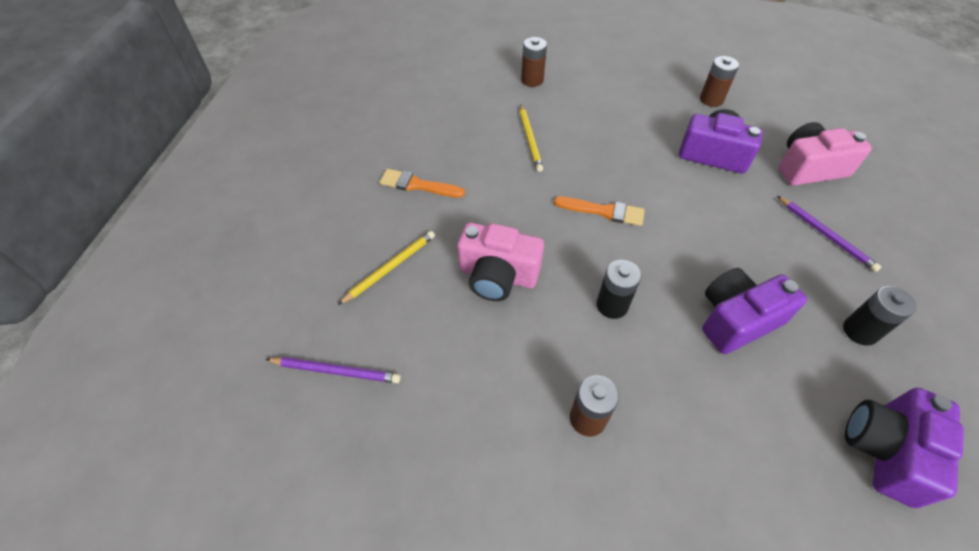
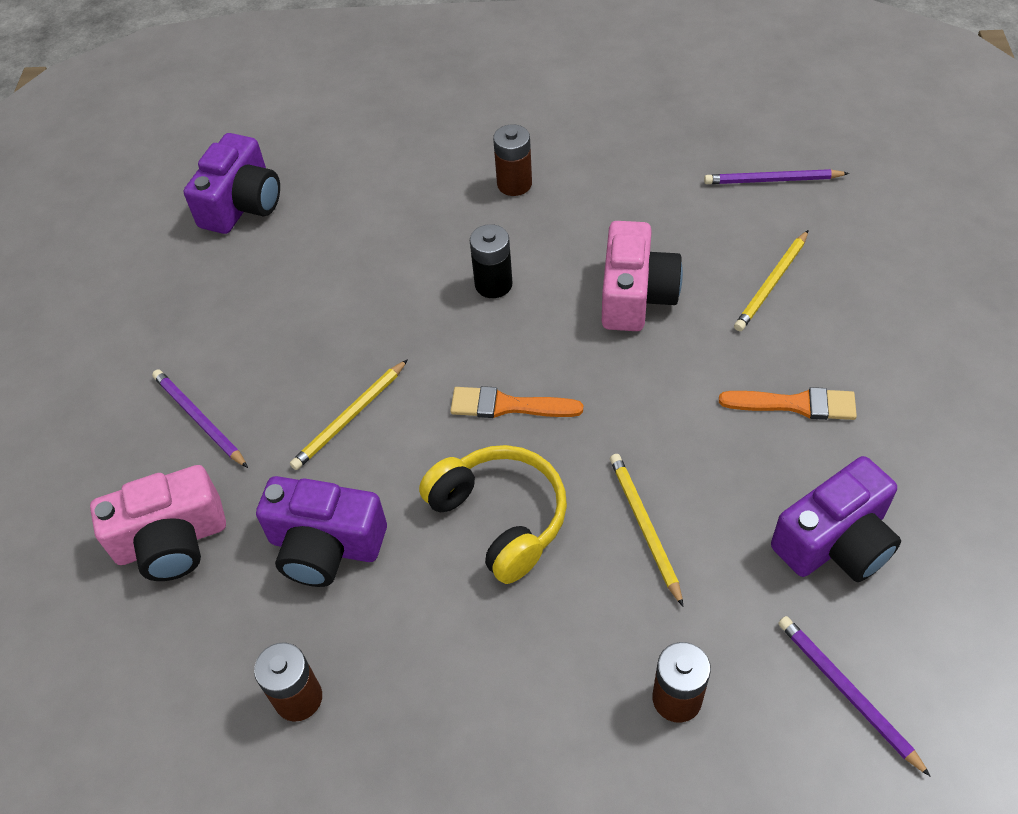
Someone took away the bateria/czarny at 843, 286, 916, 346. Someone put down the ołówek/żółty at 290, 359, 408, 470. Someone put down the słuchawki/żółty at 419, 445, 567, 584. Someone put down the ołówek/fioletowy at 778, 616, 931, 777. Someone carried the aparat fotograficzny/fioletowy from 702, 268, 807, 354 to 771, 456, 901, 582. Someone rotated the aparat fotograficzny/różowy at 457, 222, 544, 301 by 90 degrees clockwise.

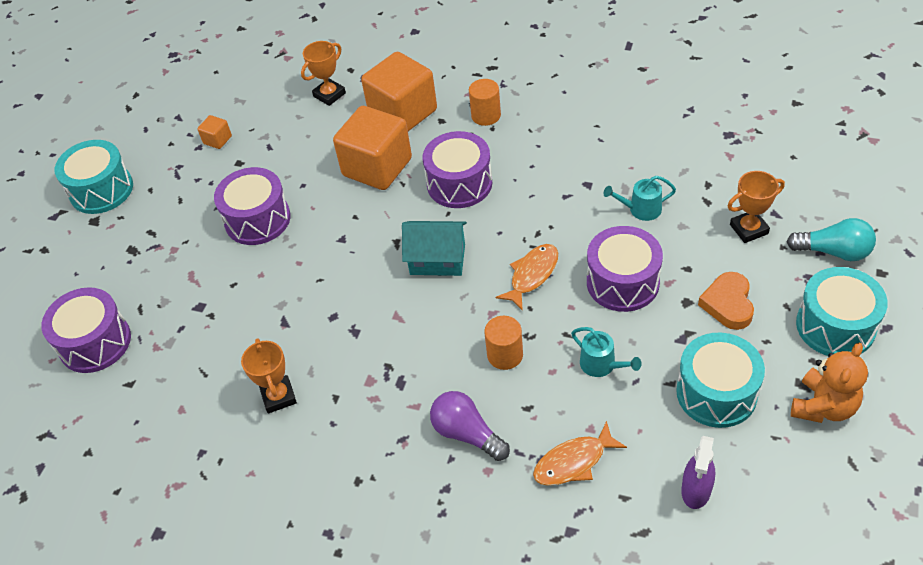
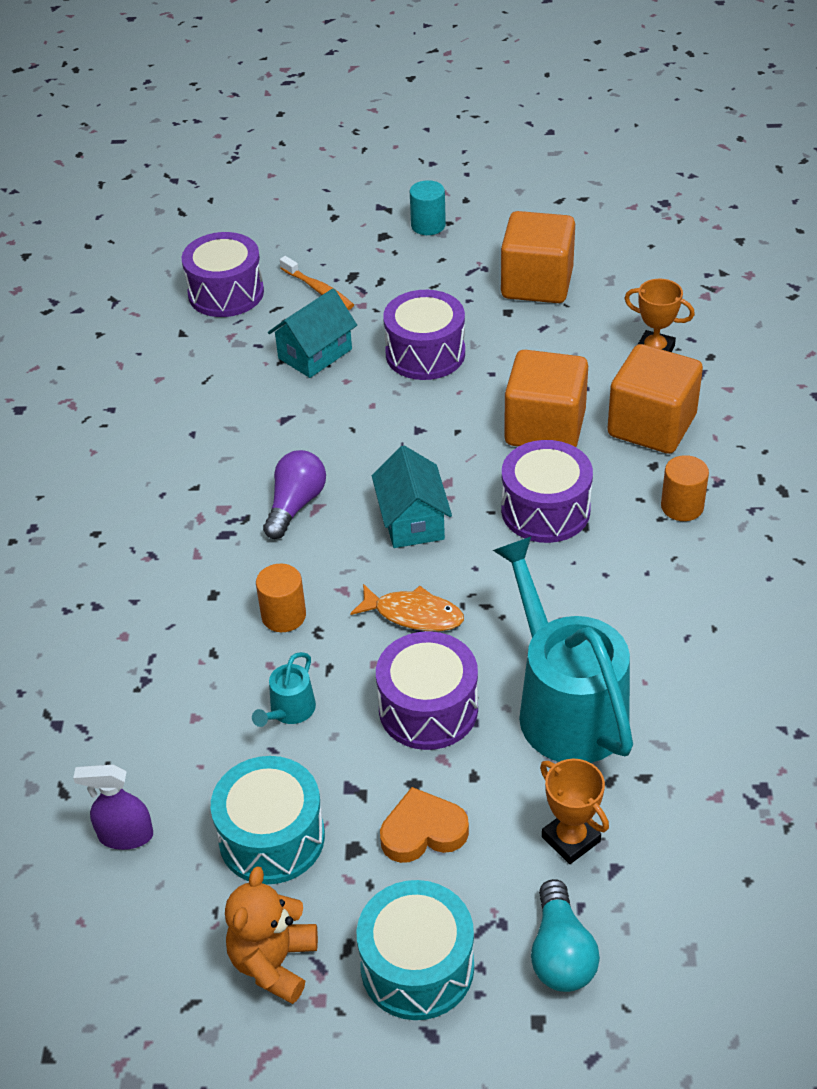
Someone took away the puchar/pomarańczowy at 241, 338, 297, 414. Someone took away the ryba/pomarańczowy at 533, 421, 627, 486. Someone put down the domek/turkusowy at 268, 289, 357, 378. Someone put down the szczoteczka do zębów/pomarańczowy at 280, 256, 354, 310. Someone carried the żarówka/fioletowy from 430, 391, 510, 461 to 263, 450, 326, 539. Someone swapped the bęben/turkusowy at 55, 140, 133, 214 for the walec/turkusowy at 410, 180, 446, 235. Someone rotated the miś/pomarańczowy at 791, 343, 868, 423 by 90 degrees clockwise. Someone scaled the sześcian/pomarańczowy at 197, 115, 232, 149 by 2.35. Someone scaled the konewka/turkusowy at 603, 176, 676, 221 by 2.39.

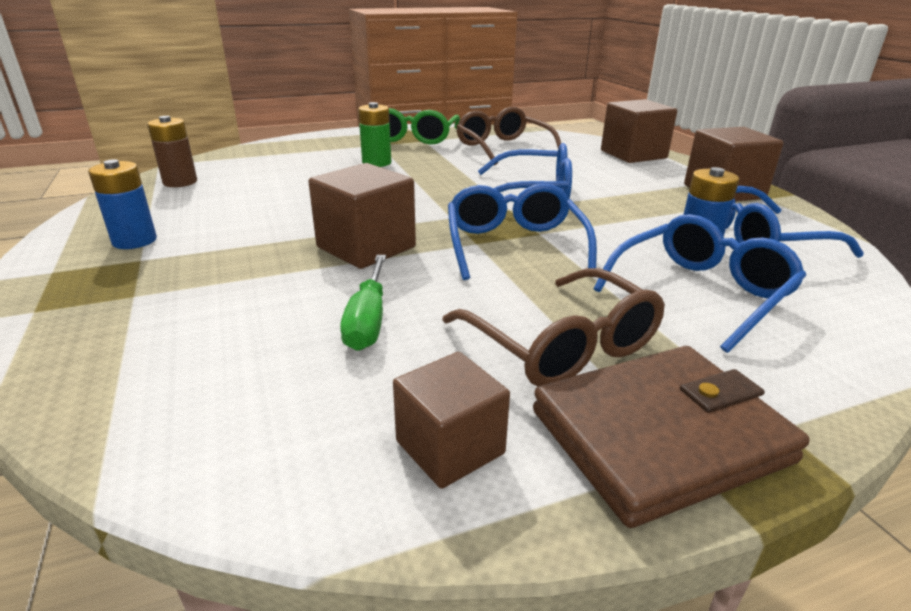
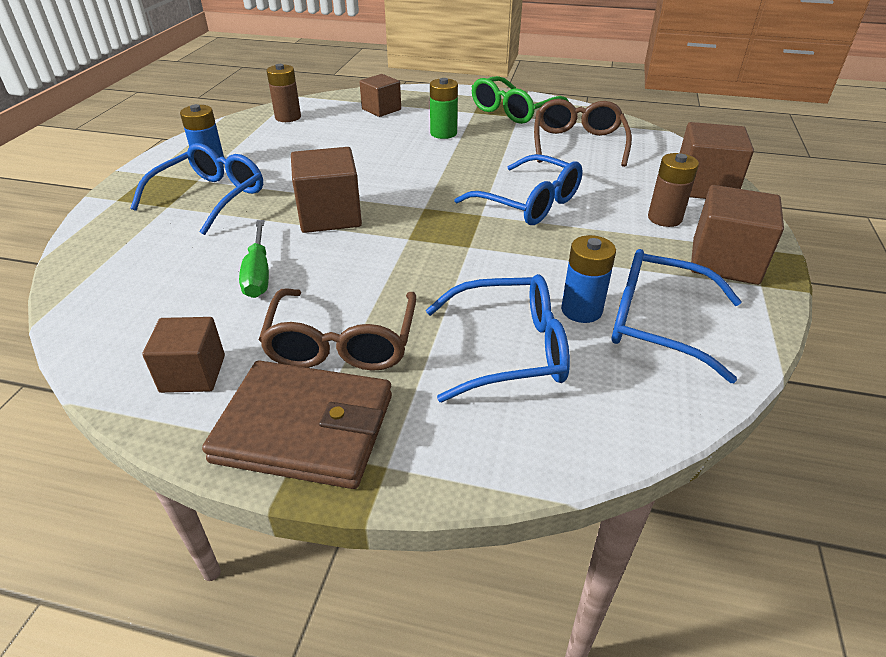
Someone put down the sześcian/brązowy at 360, 74, 401, 117. Someone put down the bateria/brązowy at 648, 153, 699, 227. Someone carried the okulary/niebieski from 448, 184, 597, 280 to 131, 143, 263, 235. Someone rotated the śrubokręt/zielony at 340, 255, 386, 351 by 45 degrees counterclockwise.

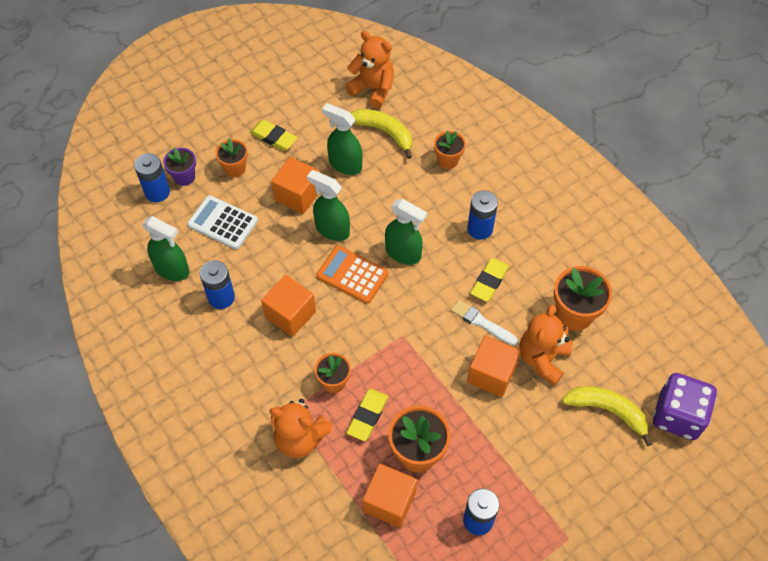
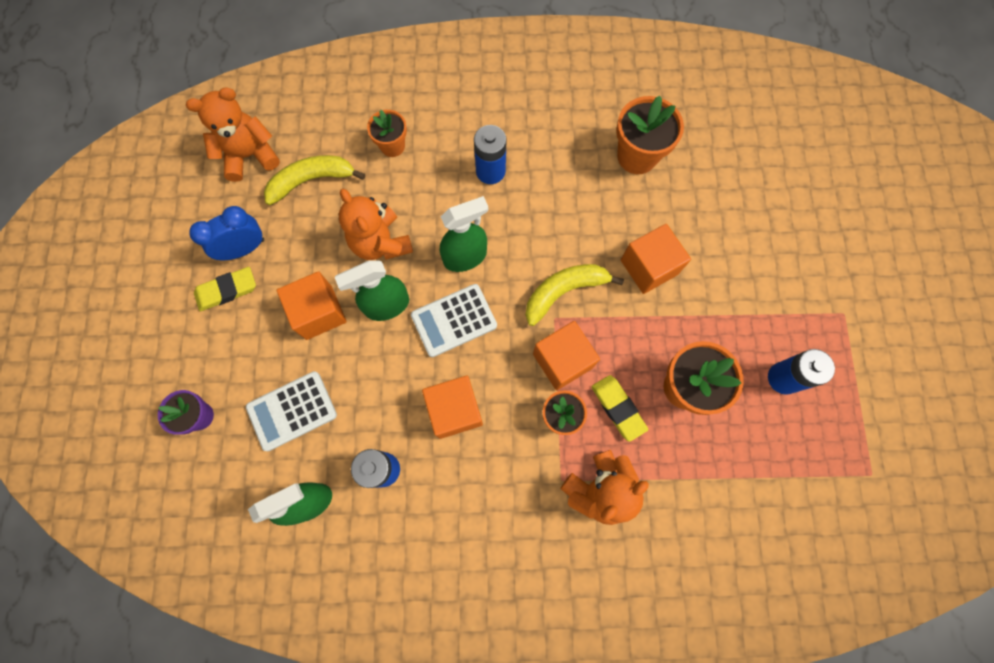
Someone took away the bateria/niebieski at 134, 153, 170, 202. Someone took away the doniczka/pomarańczowy at 215, 139, 248, 177. Someone took away the spryskiwacz/zielony at 322, 103, 363, 175. Someone took away the pędzel/biały at 451, 299, 518, 346. Someone took away the gumka do mazania/żółty at 470, 258, 509, 302. Someone took away the kostka do gry/fioletowy at 653, 373, 717, 440. Someone put down the budzik/niebieski at 189, 206, 264, 260. Someone carried the sześcian/pomarańczowy from 362, 464, 417, 528 to 533, 321, 600, 390. Someone carried the miś/pomarańczowy from 519, 305, 572, 386 to 339, 189, 413, 260. Someone carried the banan/żółty from 562, 386, 652, 446 to 525, 264, 624, 326. Someone repainted the kalkulator/pomarańczowy at 316, 245, 389, 304, which became the kalkulator/biały at 411, 284, 497, 357.

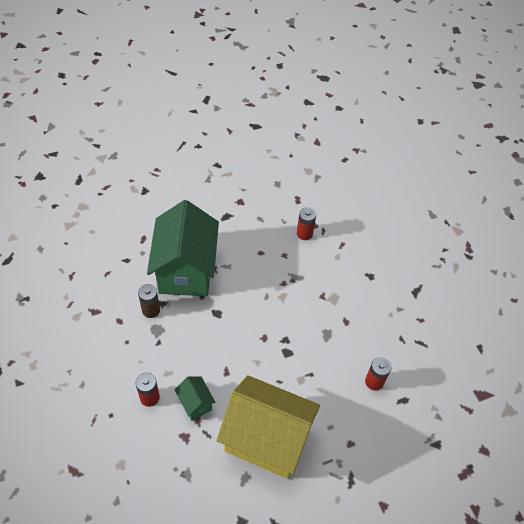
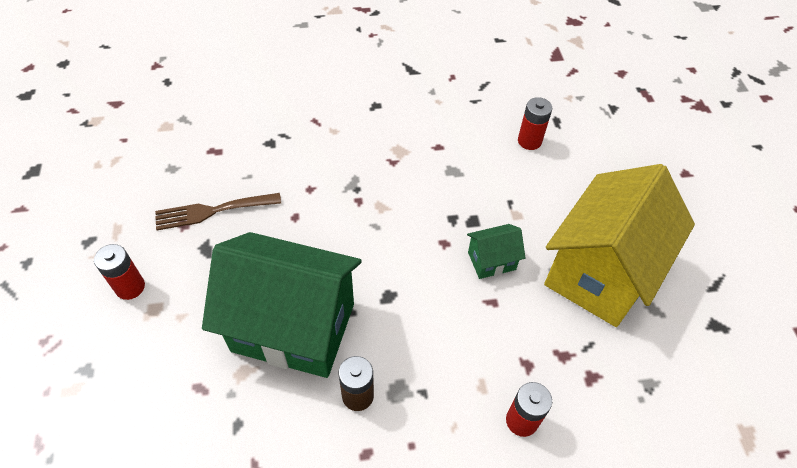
Someone put down the widelec/brązowy at 155, 193, 281, 230. Someone carried the domek/zielony from 175, 376, 216, 420 to 467, 224, 526, 279. Someone carried the bateria/czerwony from 297, 207, 316, 240 to 94, 244, 145, 300.

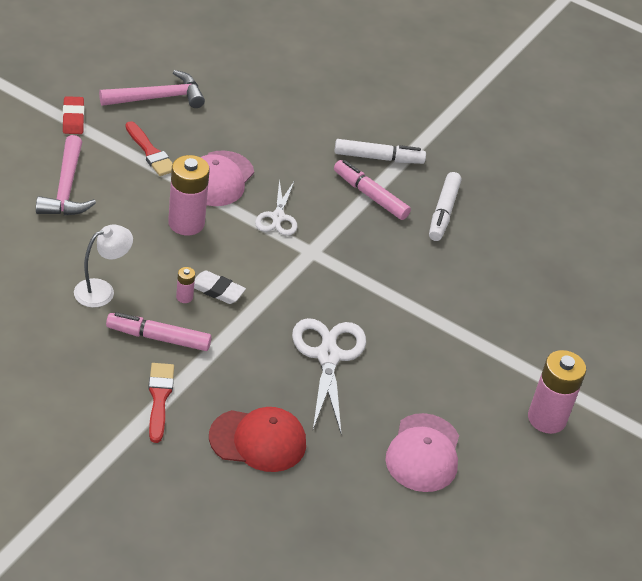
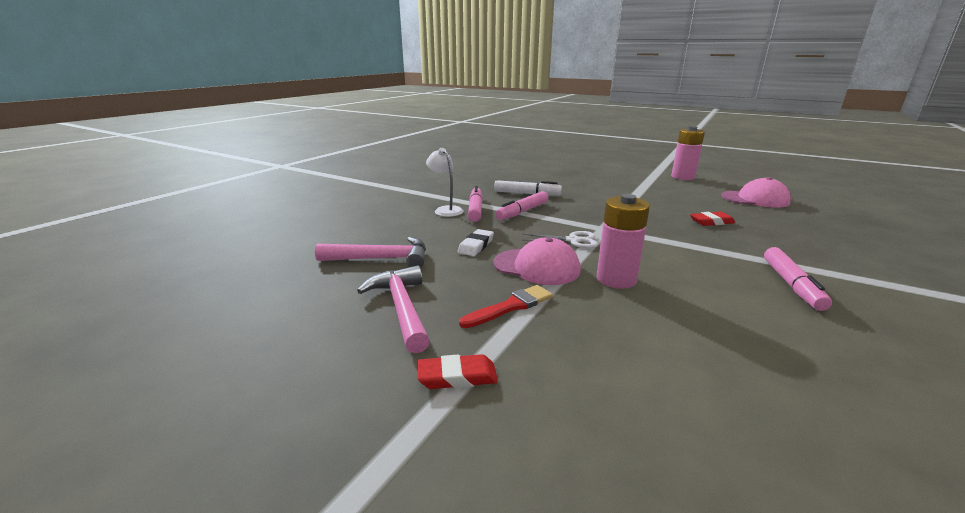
Someone took away the pędzel/czerwony at 148, 363, 174, 443. Someone took away the bateria/różowy at 176, 267, 195, 303. Someone took away the czapka/czerwony at 209, 407, 306, 472. Someone carried the młotek/różowy from 36, 135, 96, 215 to 315, 237, 426, 268. Someone carried the lampka/biały from 74, 224, 133, 307 to 426, 148, 464, 217. Someone carried the gumka do mazania/biały from 194, 270, 246, 304 to 458, 229, 494, 256. Someone swapped the nożyczki/biały at 292, 318, 366, 433 for the gumka do mazania/czerwony at 690, 212, 735, 226. Someone repainted the flamaster/biały at 334, 139, 426, 164, which became the flamaster/różowy at 468, 186, 483, 222.

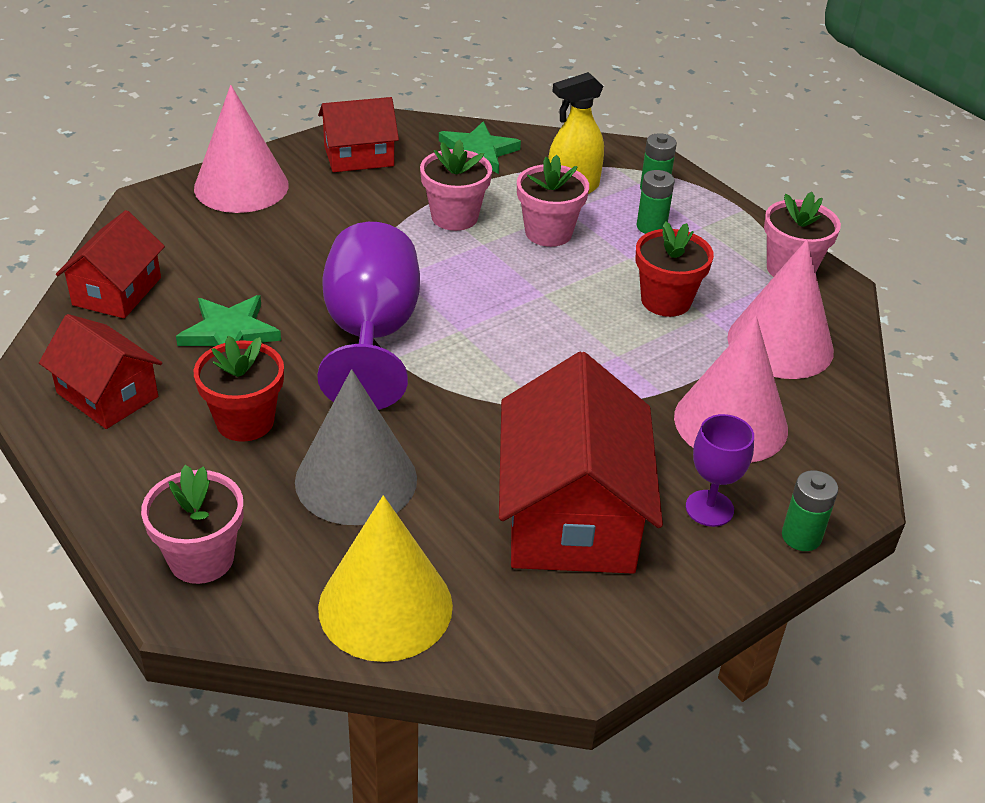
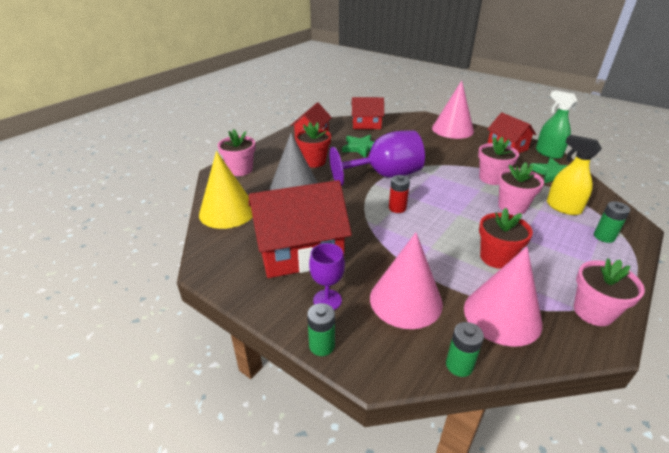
Someone put down the bateria/czerwony at 389, 175, 410, 213. Someone put down the spryskiwacz/zielony at 536, 90, 578, 159. Someone carried the bateria/zielony from 637, 170, 675, 234 to 446, 322, 484, 377.

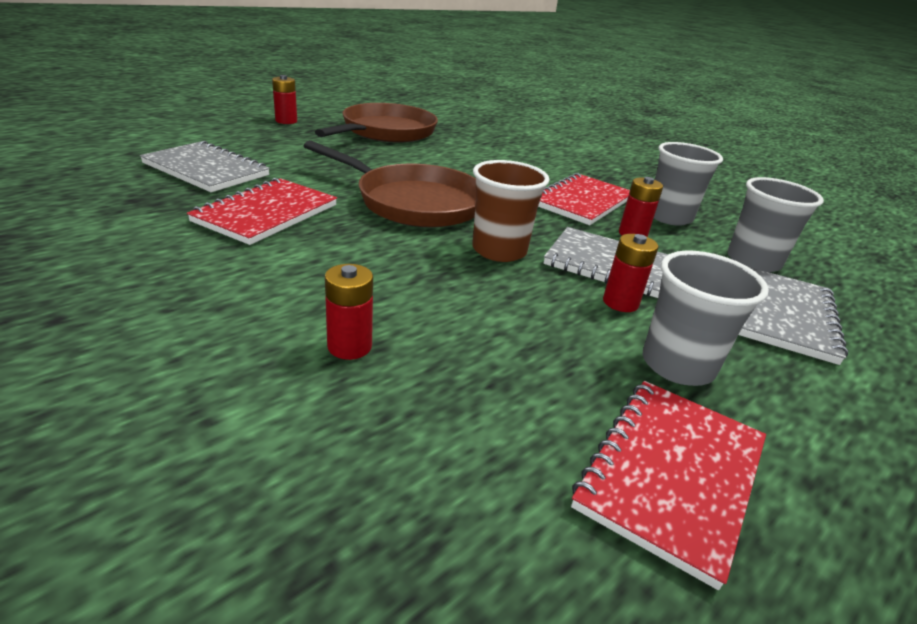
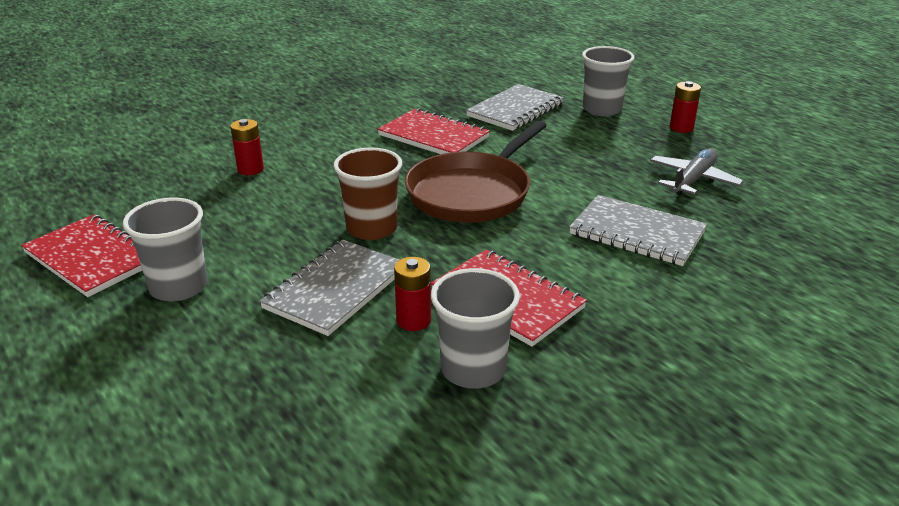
Someone took away the bateria/czerwony at 603, 234, 658, 312. Someone carried the szklanka/szary from 727, 177, 824, 273 to 582, 46, 635, 116. Someone carried the zeszyt/szary from 739, 267, 848, 365 to 569, 195, 707, 266. Someone swapped the patelnia/brązowy at 315, 103, 438, 143 for the samolot/szary at 650, 148, 744, 196.

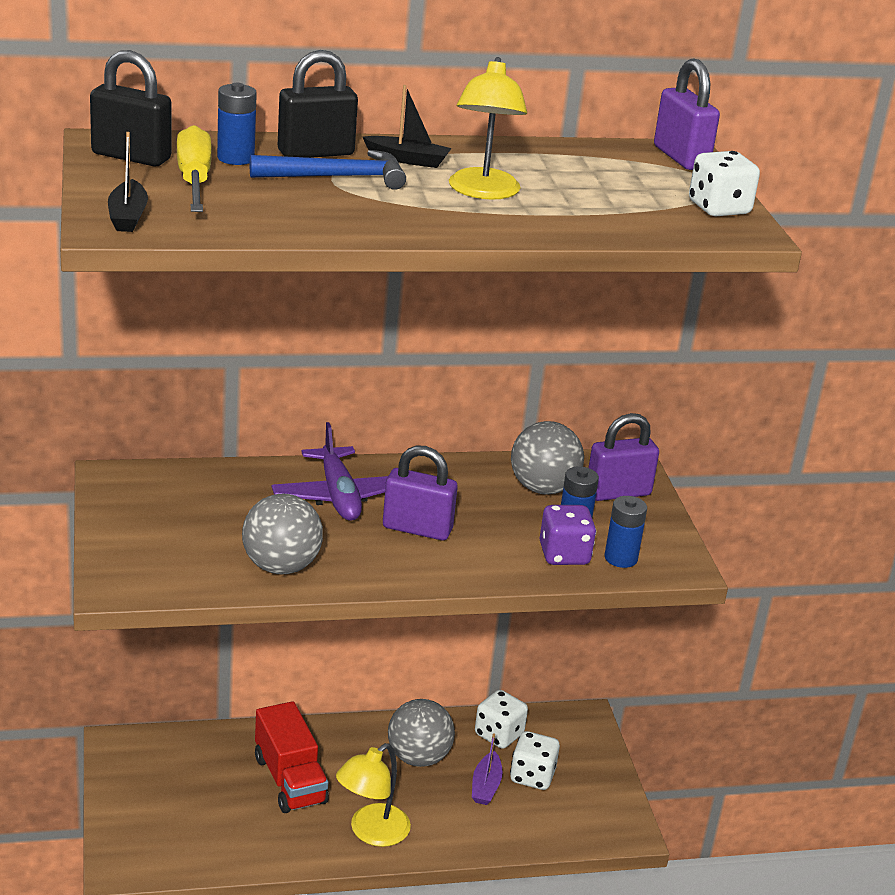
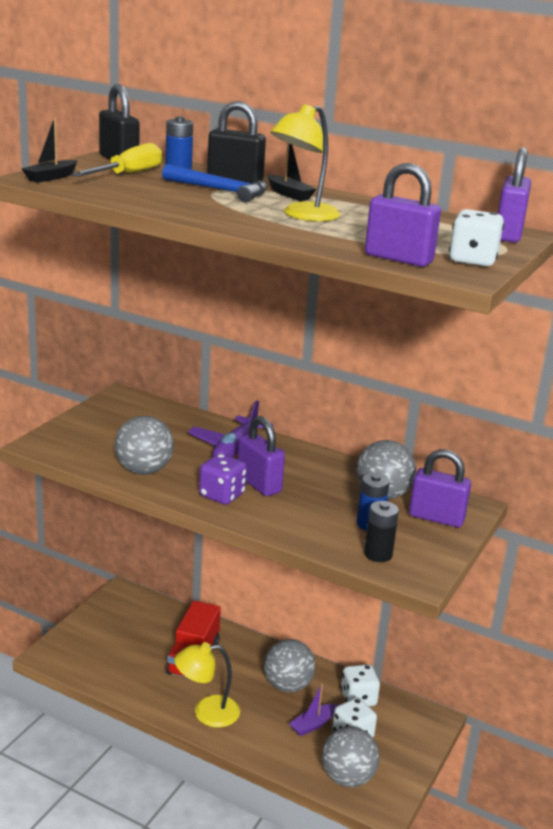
Someone put down the piłka/szary at 322, 726, 379, 787. Someone put down the kłódka/fioletowy at 365, 163, 441, 267. Someone carried the kostka do gry/fioletowy from 540, 505, 596, 565 to 199, 454, 247, 505. Someone repainted the bateria/niebieski at 604, 496, 647, 568, which became the bateria/czarny at 364, 501, 399, 562.

